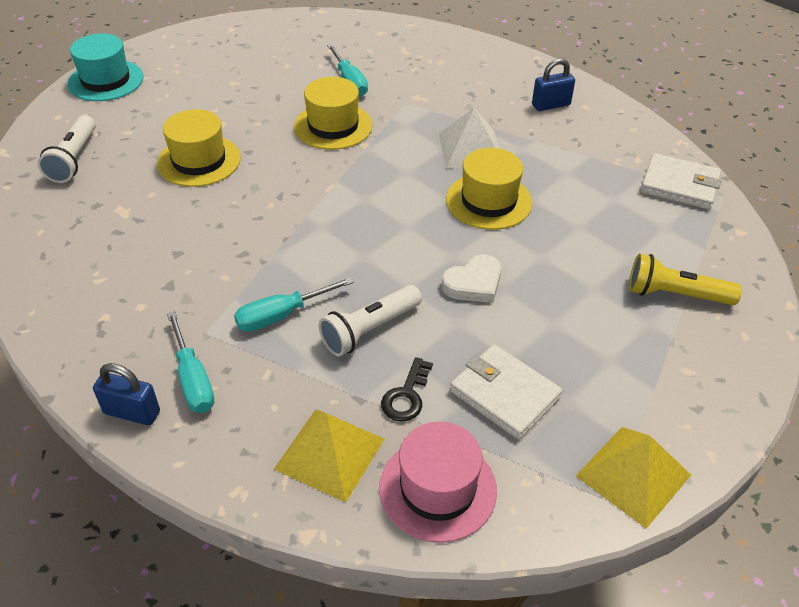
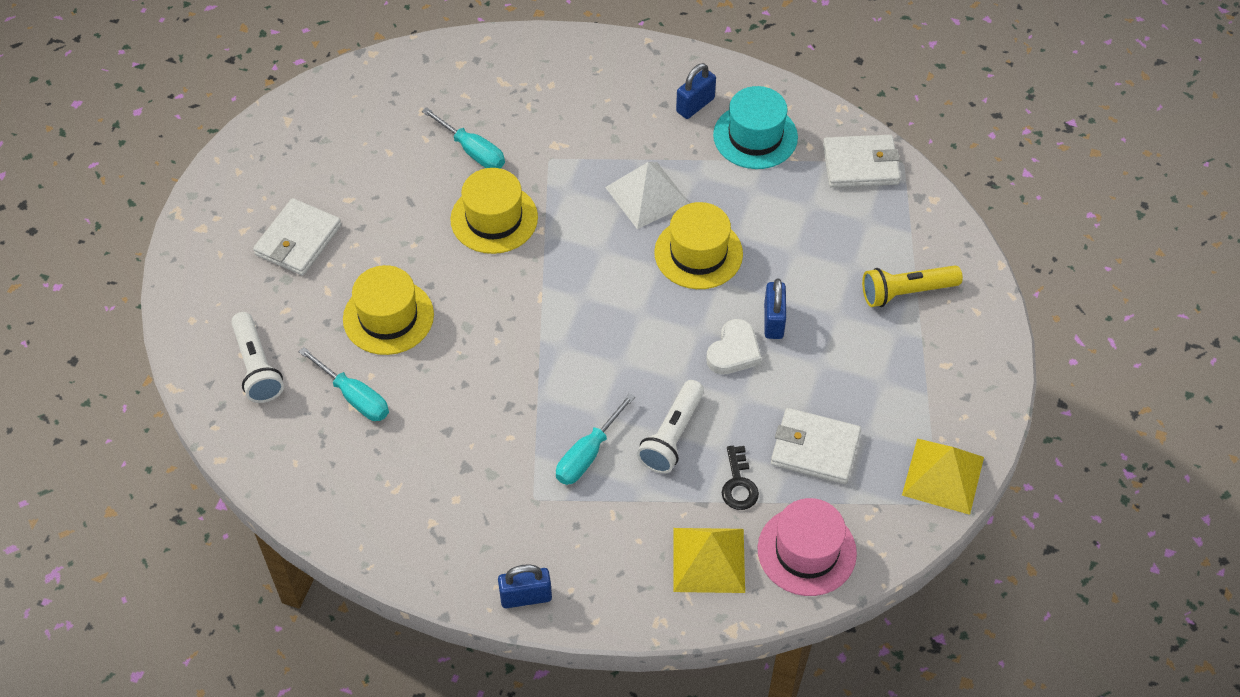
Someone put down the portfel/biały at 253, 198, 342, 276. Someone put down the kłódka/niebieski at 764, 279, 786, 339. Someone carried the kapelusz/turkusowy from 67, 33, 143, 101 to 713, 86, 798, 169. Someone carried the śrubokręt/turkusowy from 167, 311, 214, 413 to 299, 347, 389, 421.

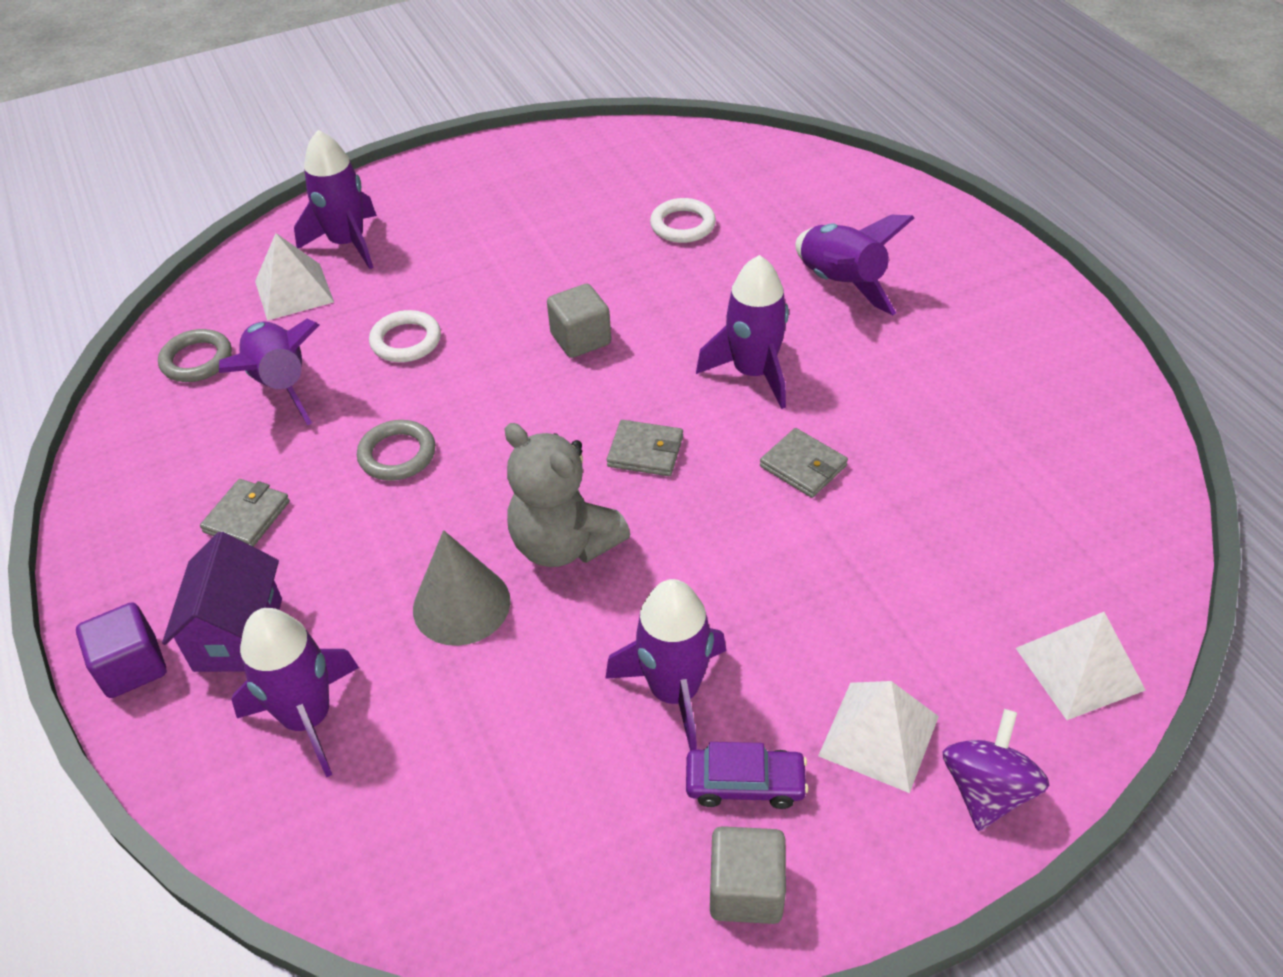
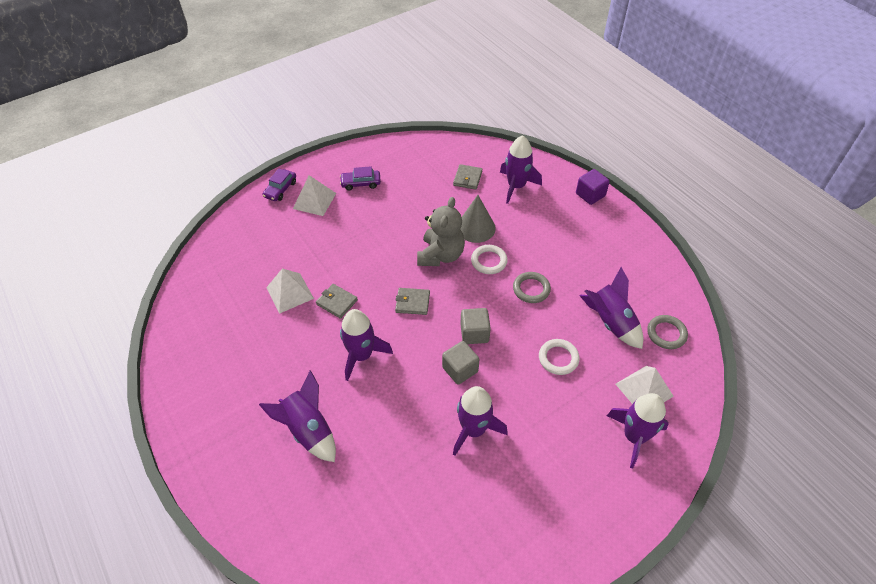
Someone took away the domek/fioletowy at 162, 532, 282, 672. Someone carried the portfel/szary from 200, 479, 290, 547 to 453, 164, 483, 190. Someone carried the rakieta/fioletowy from 605, 579, 726, 751 to 453, 386, 508, 456. Someone carried the pierścień/biały from 650, 198, 716, 243 to 471, 245, 508, 274. Someone carried the sześcian/szary from 710, 826, 786, 924 to 461, 308, 491, 344. Someone carried the piramida/biały from 1016, 612, 1145, 720 to 266, 268, 314, 314. Someone swapped the bączek/fioletowy at 943, 709, 1049, 831 for the samochód/fioletowy at 262, 169, 296, 201. Someone rotated the miś/szary at 504, 423, 630, 567 by 75 degrees clockwise.

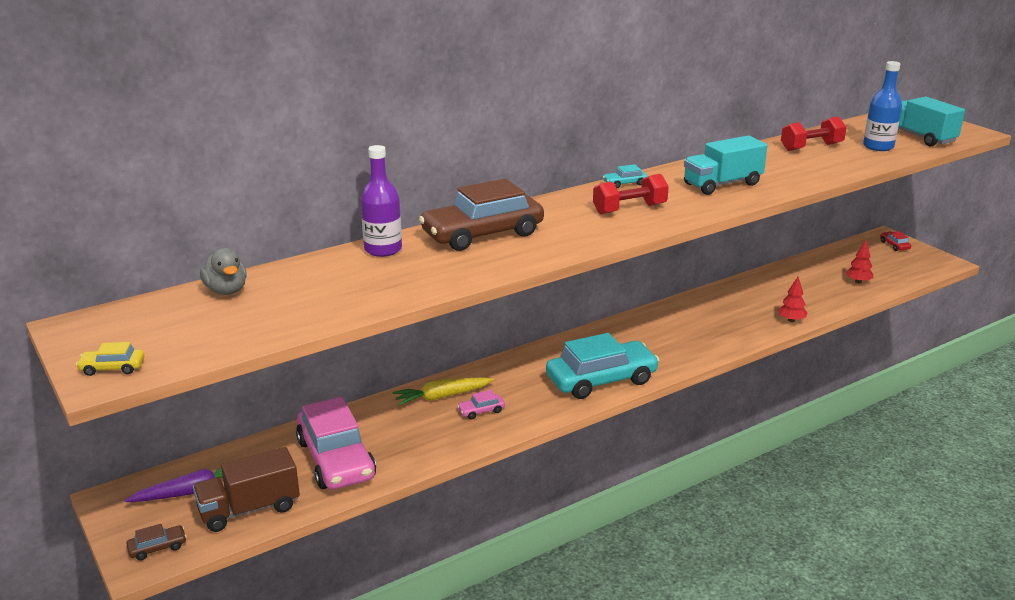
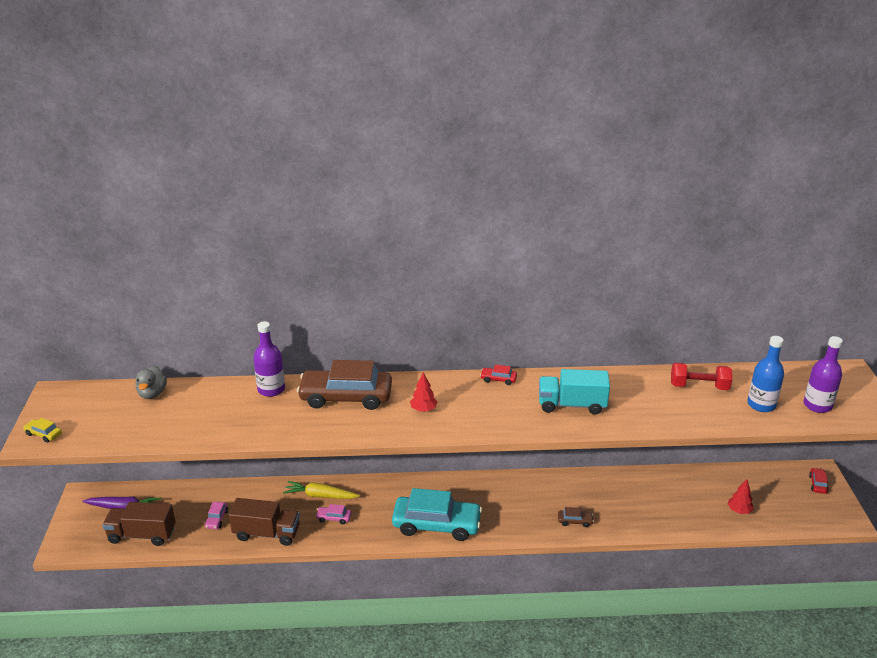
Someone took away the hantel/czerwony at 593, 174, 669, 214. Someone put down the ciężarówka/brązowy at 229, 498, 300, 546. Someone carried the samochód/brązowy from 127, 524, 187, 561 to 558, 507, 594, 527. Someone carried the drzewko/czerwony from 778, 277, 807, 322 to 410, 372, 437, 412. Someone swapped the ciężarówka/turkusowy at 898, 97, 965, 146 for the butelka/fioletowy at 803, 336, 843, 413. Someone repainted the samochód/turkusowy at 603, 164, 648, 188, which became the samochód/czerwony at 480, 365, 517, 385. Someone scaled the samochód/różowy at 296, 397, 376, 490 by 0.40.

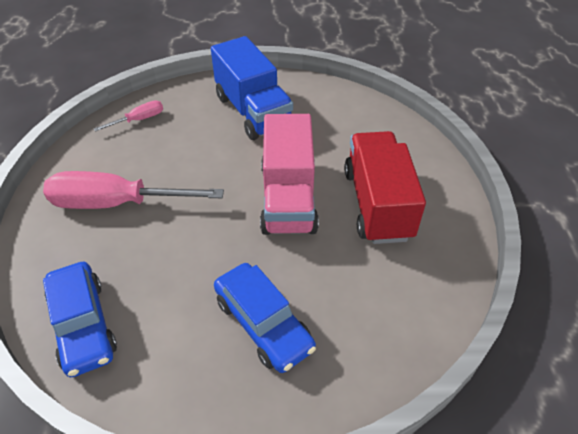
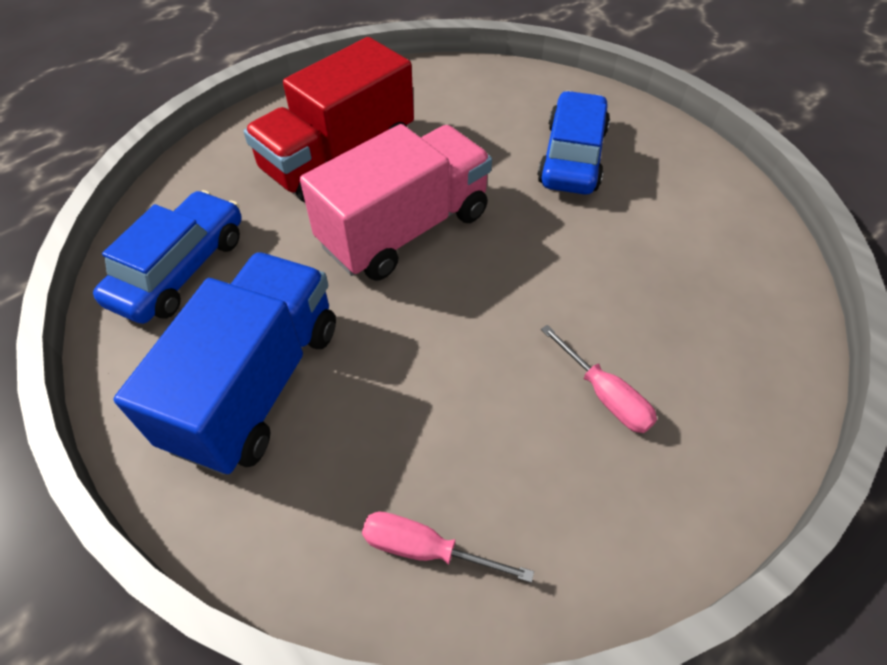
Someone carried the samochód/niebieski from 43, 262, 117, 377 to 93, 190, 242, 324. Someone scaled the śrubokręt/różowy at 43, 171, 224, 209 by 0.47.

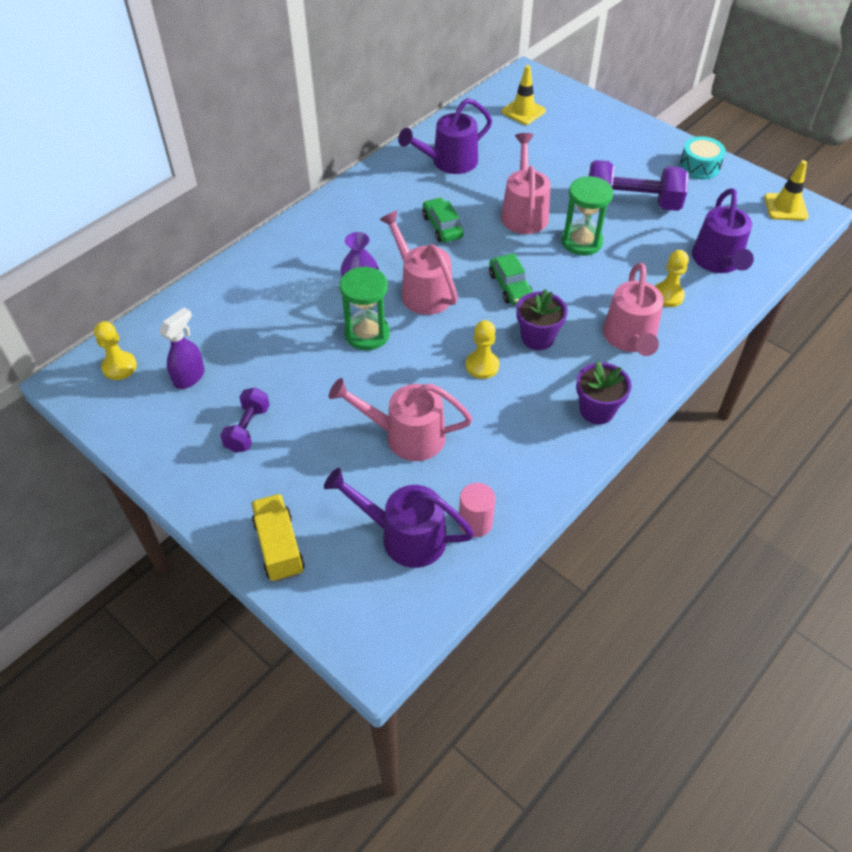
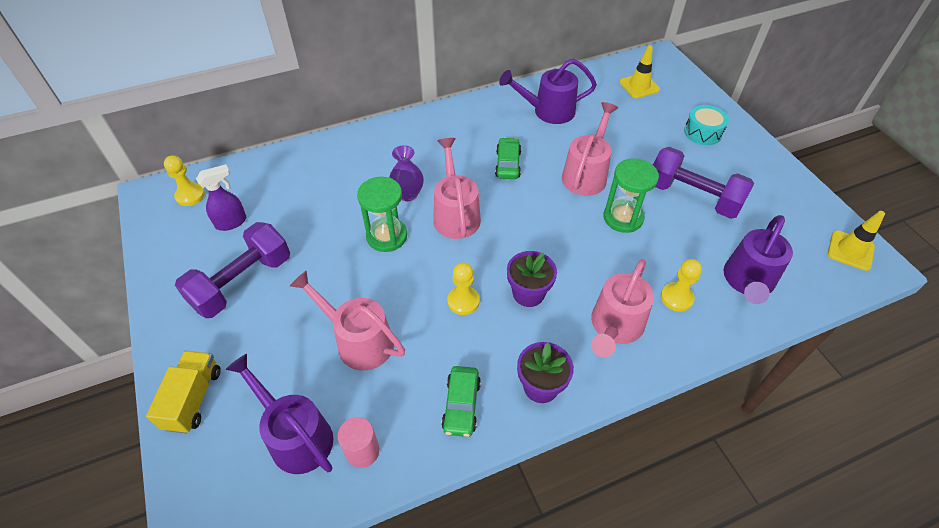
Someone carried the samochód/zielony from 489, 253, 533, 304 to 441, 366, 481, 437. Someone carried the bęben/turkusowy from 679, 136, 726, 179 to 684, 105, 729, 145. Someone scaled the hantel/fioletowy at 220, 387, 270, 453 by 1.80.

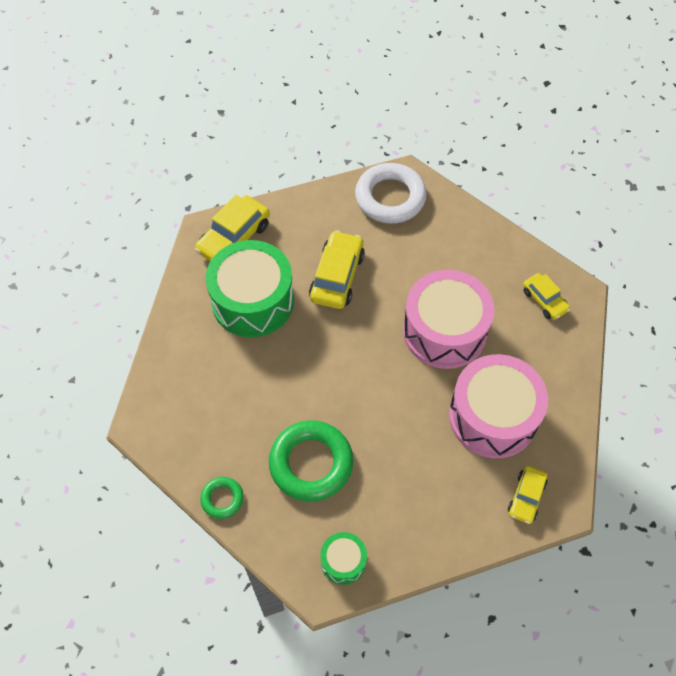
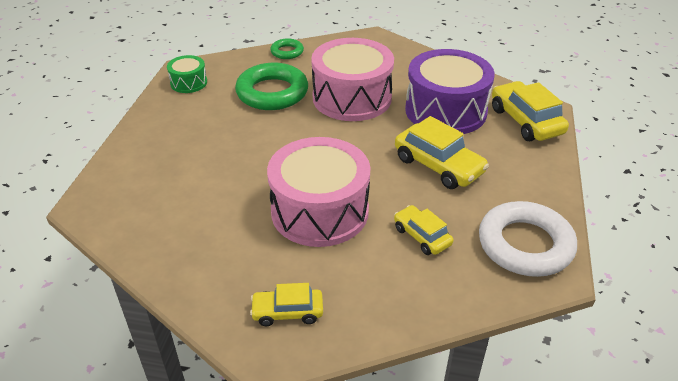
Someone carried the bęben/różowy from 449, 354, 548, 458 to 311, 38, 394, 121. Someone carried the samochód/żółty from 508, 465, 547, 524 to 394, 205, 453, 255. Someone repainted the bęben/zielony at 206, 240, 294, 337, which became the bęben/fioletowy at 405, 49, 495, 134.

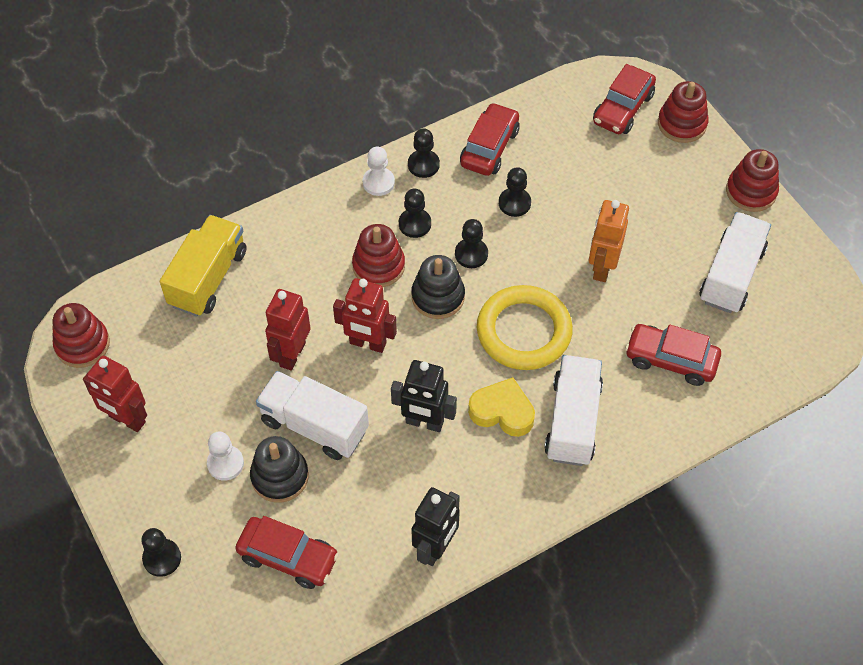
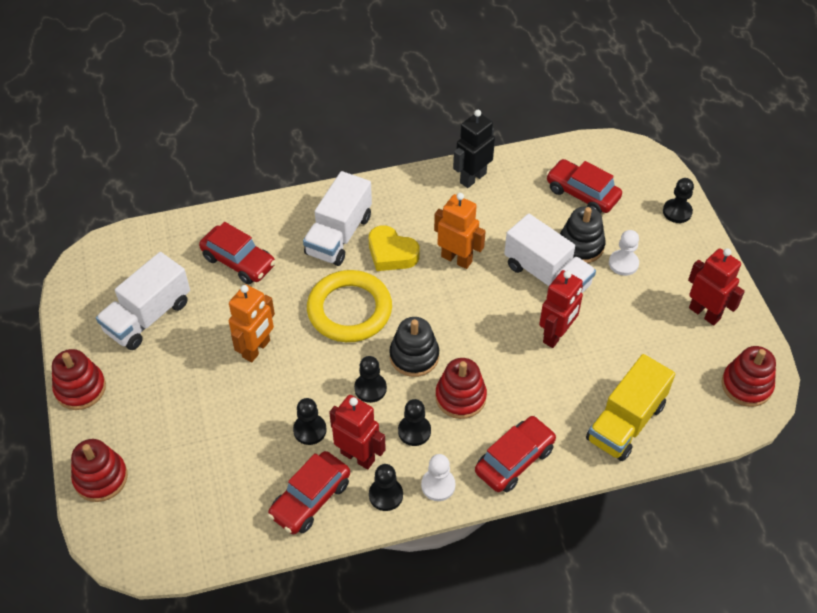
Someone carried the robot/czerwony from 333, 278, 397, 353 to 329, 395, 386, 470. Someone carried the samochód/czerwony from 593, 64, 656, 134 to 475, 416, 557, 492. Someone repainted the robot/czarny at 391, 360, 457, 432, which became the robot/pomarańczowy at 434, 193, 486, 269.

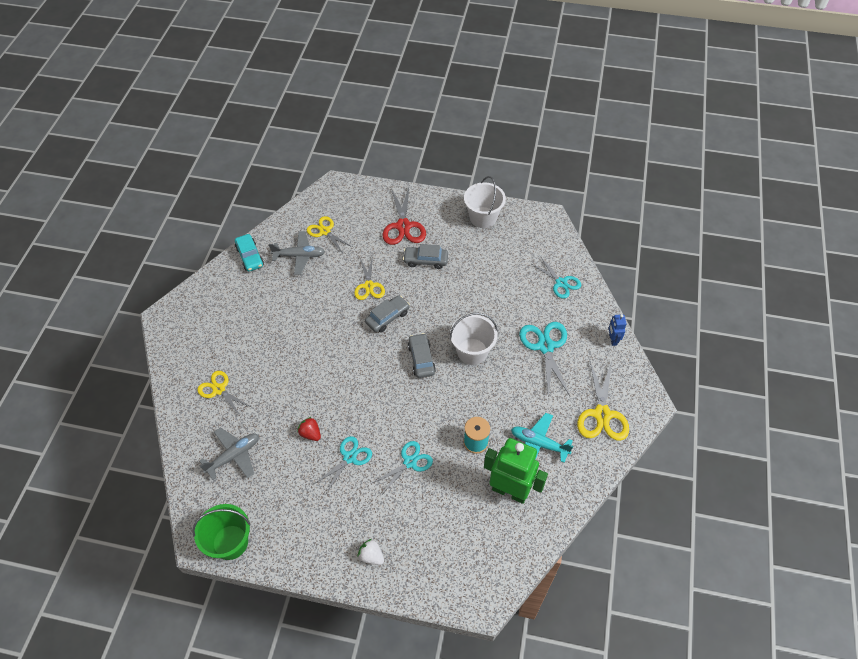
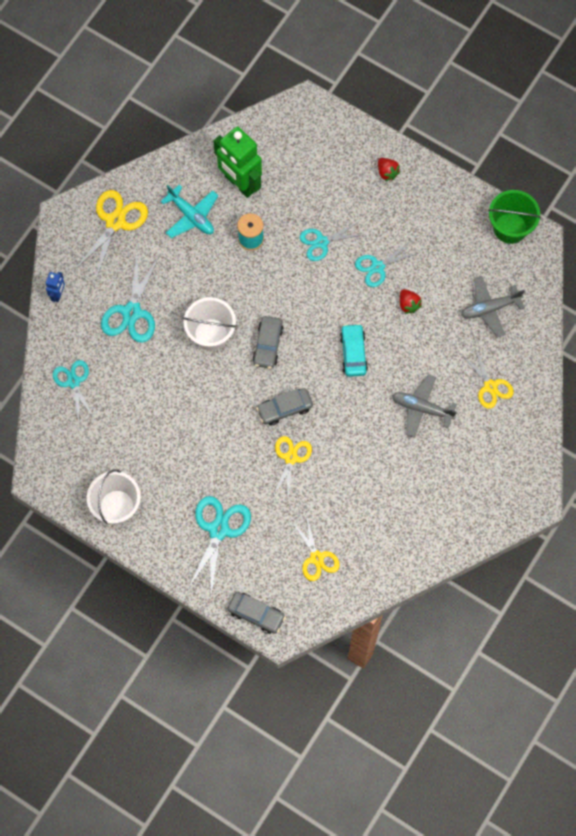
Someone carried the samochód/turkusowy from 235, 234, 264, 272 to 340, 324, 368, 377. Someone carried the samolot/szary from 269, 231, 325, 275 to 392, 374, 457, 438. Someone carried the samochód/szary from 403, 244, 448, 269 to 228, 592, 286, 634. Someone repainted the truskawka/biały at 357, 539, 384, 565, which became the truskawka/czerwony at 378, 158, 400, 181. Someone repainted the nożyczki/czerwony at 382, 187, 426, 245, which became the nożyczki/turkusowy at 187, 496, 251, 596.

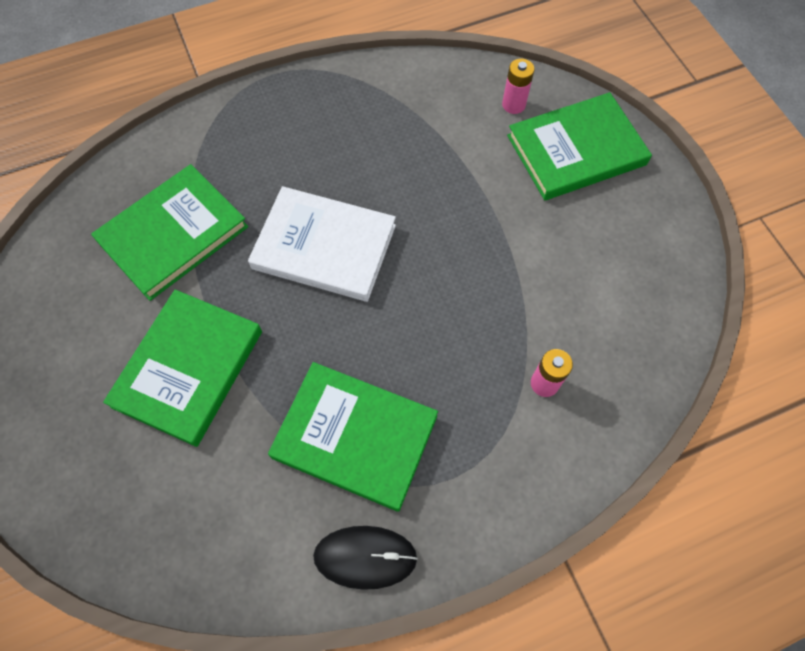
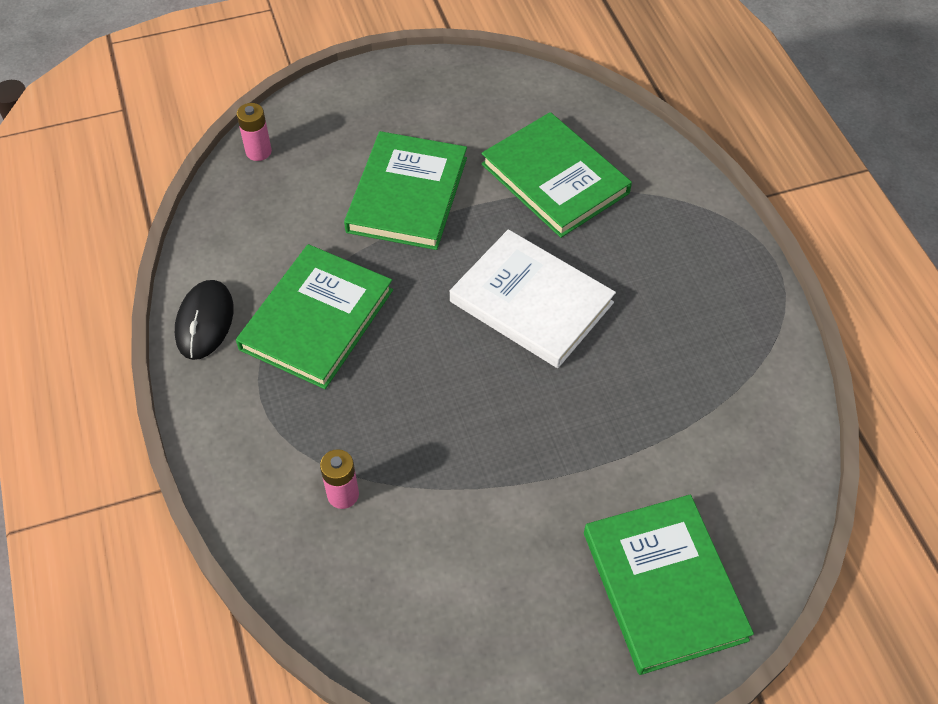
Someone carried the bateria/różowy from 502, 59, 535, 114 to 237, 103, 272, 161. Someone rotated the książka/zielony at 103, 290, 262, 447 by 75 degrees clockwise. Someone rotated the książka/biały at 248, 186, 396, 302 by 75 degrees counterclockwise.

